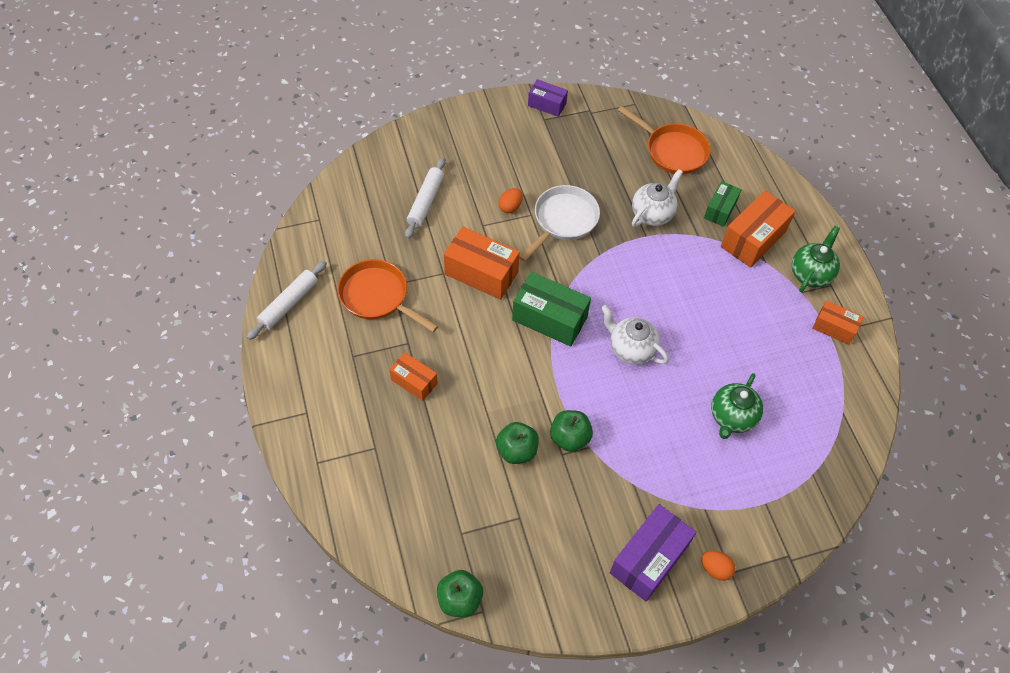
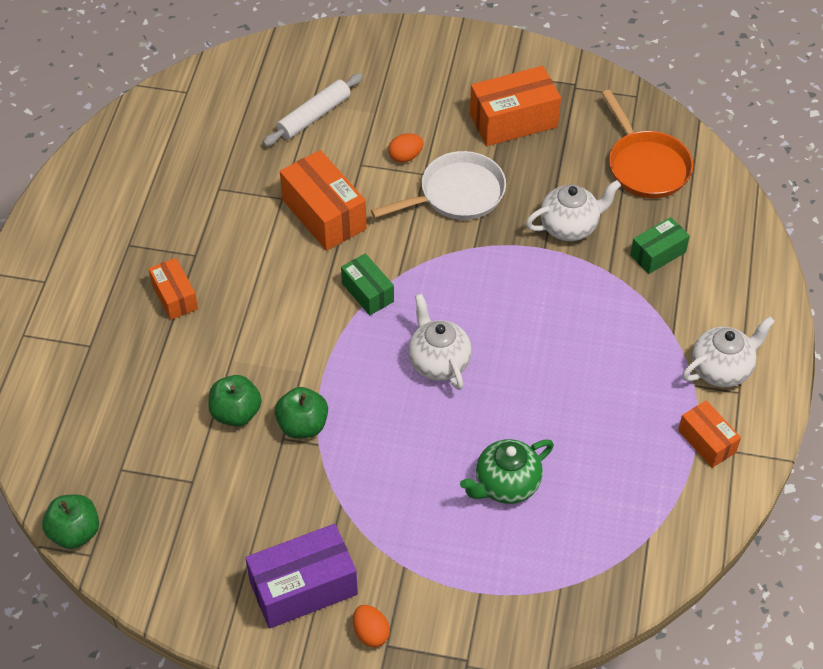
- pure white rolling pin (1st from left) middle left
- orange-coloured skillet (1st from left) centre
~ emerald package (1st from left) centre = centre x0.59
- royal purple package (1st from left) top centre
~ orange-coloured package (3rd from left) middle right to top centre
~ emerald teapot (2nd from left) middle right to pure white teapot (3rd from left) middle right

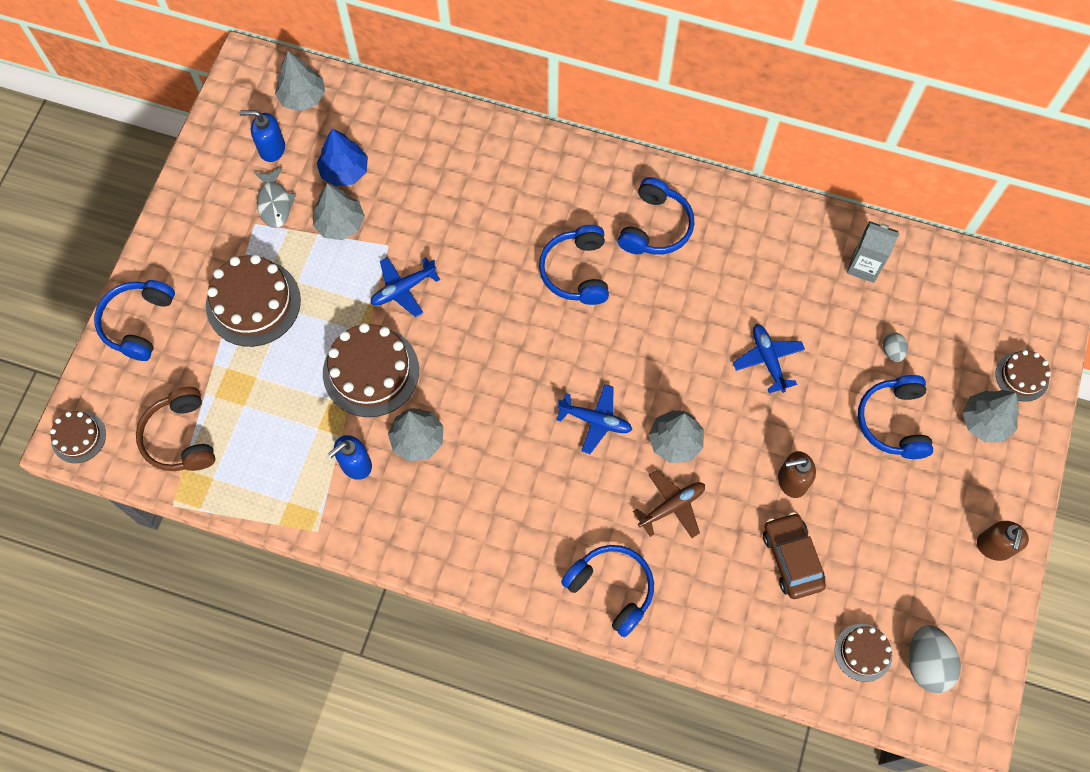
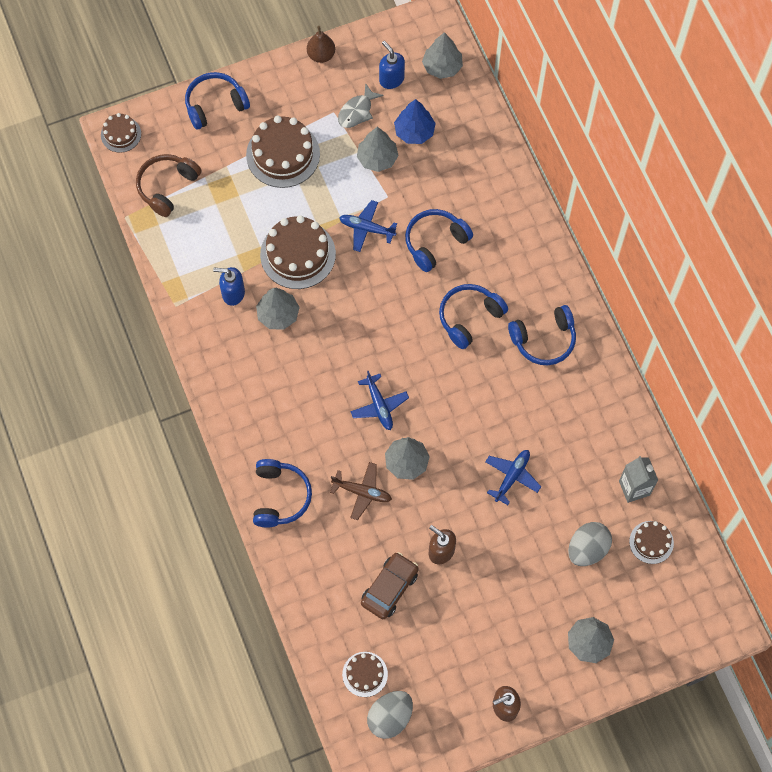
~ cobalt headset (5th from left in the first image) middle right to cobalt headset (3rd from left) top centre
~ ash-grey toy egg (1st from left in the first image) middle right = bottom right x1.92
~ brown gateau (5th from left) middle right to bottom right
+ brown pear top centre

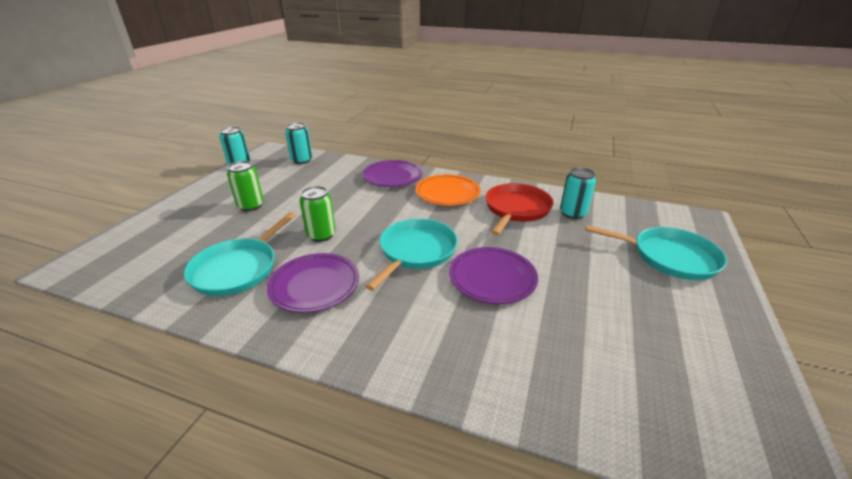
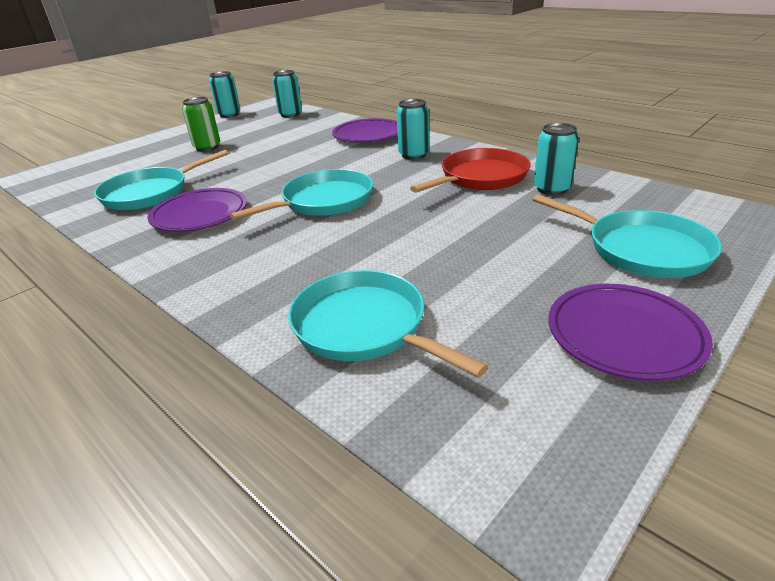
- emerald tin (2nd from left) centre
~ orange-coloured plate centre to teal tin (3rd from left) top centre
~ royal purple plate (3rd from left) centre to middle right
+ teal skillet (3rd from left) centre

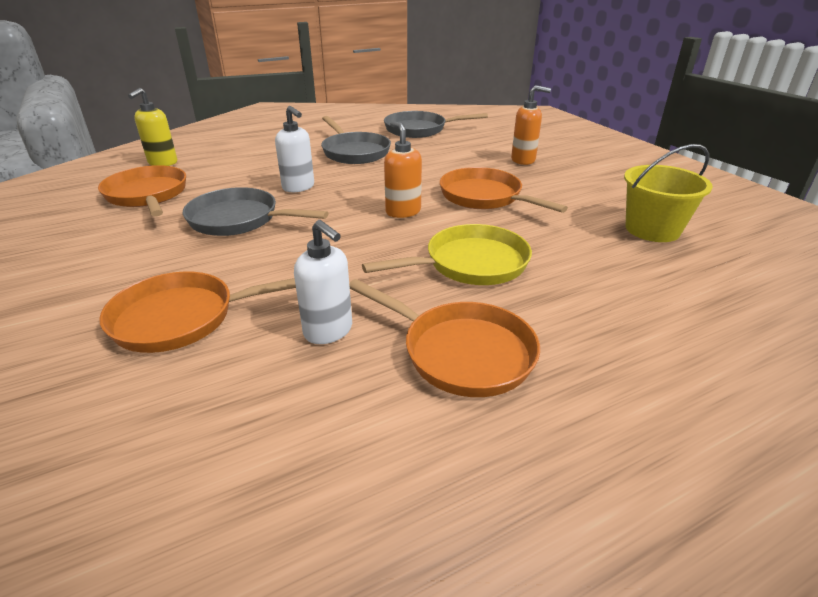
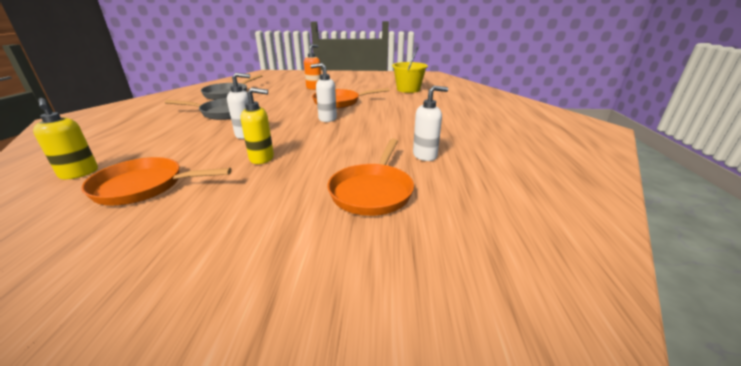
~ ash-grey skillet (1st from left) middle left to bright yellow soap dispenser (2nd from left) centre
- orange-coloured skillet (3rd from left) centre
- bright yellow skillet centre
~ orange-coloured soap dispenser (1st from left) top centre to pure white soap dispenser (2nd from left) top centre

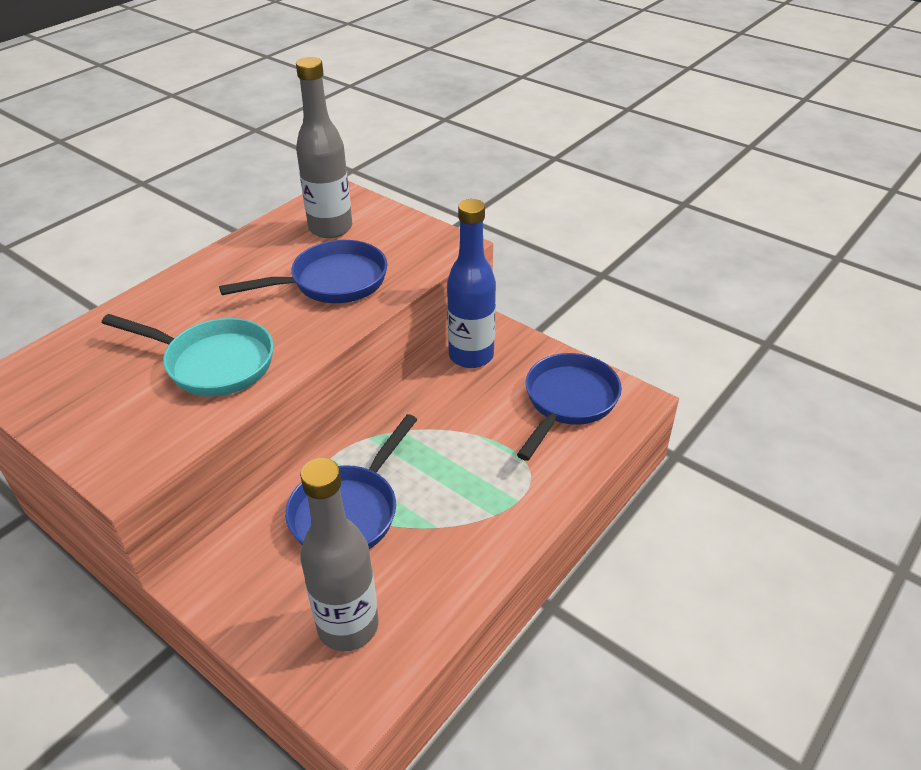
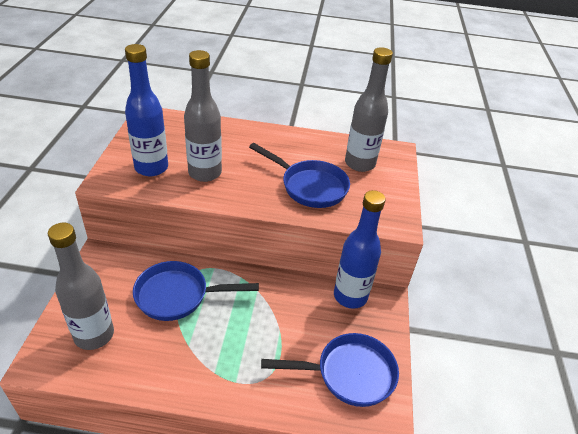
~ teal skillet middle left to ash-grey flask (2nd from left) top centre
+ cobalt flask (1st from left) top left

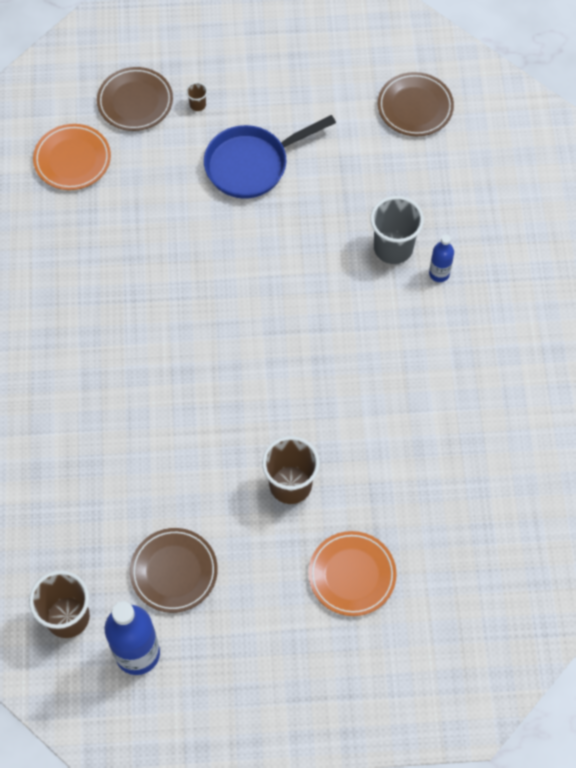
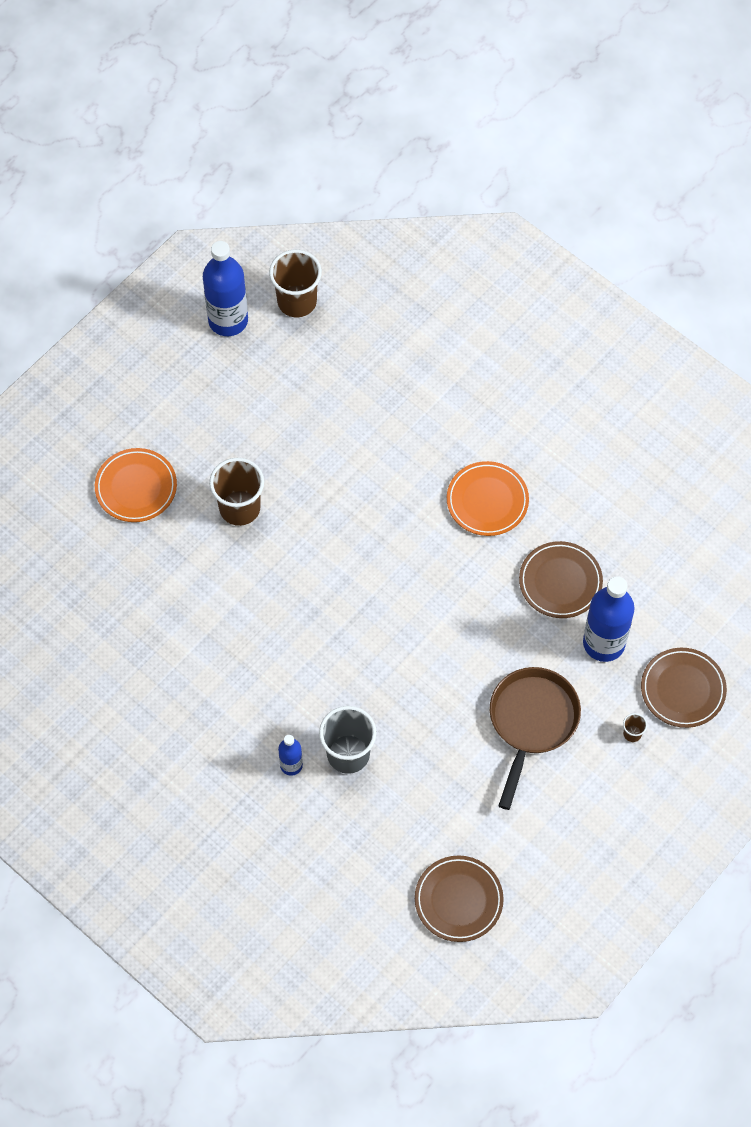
~ orange-coloured plate (1st from left in the first image) top left to orange-coloured plate (2nd from left) centre
~ brown plate (2nd from left) bottom left to middle right
~ cobalt skillet top centre to brown skillet middle right
+ cobalt flask (3rd from left) middle right

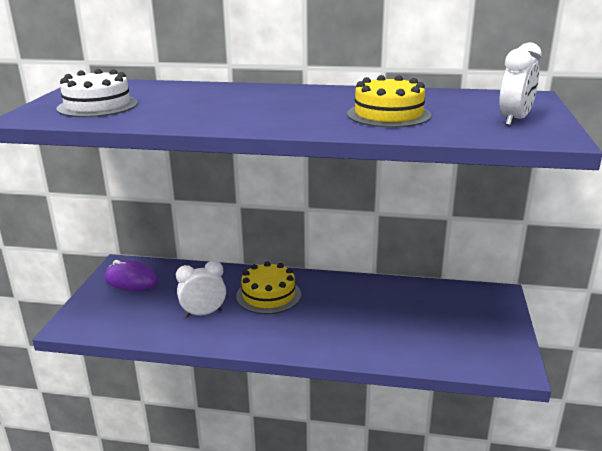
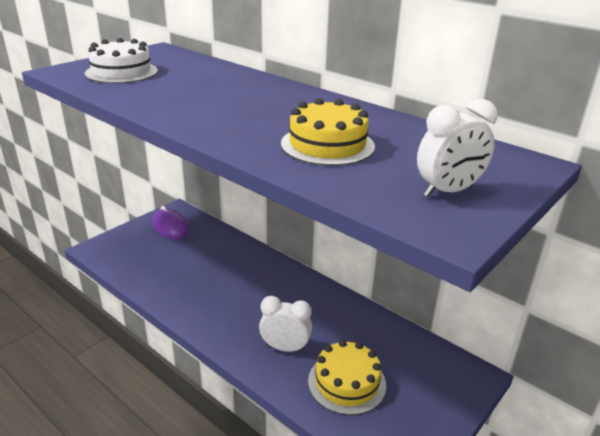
~ pure white bedside clock (1st from left) centre to bottom centre
~ bright yellow gateau (1st from left in the first image) centre to bright yellow gateau (2nd from left) bottom centre

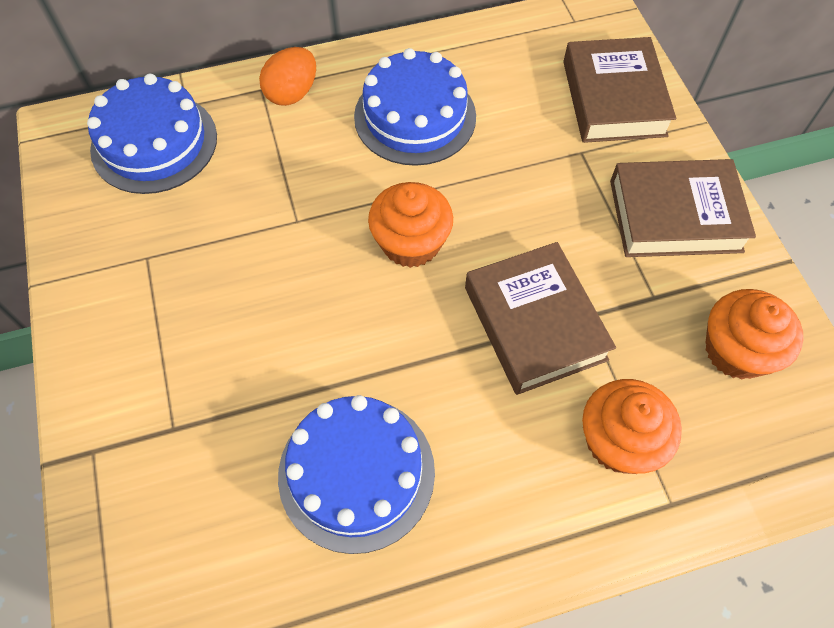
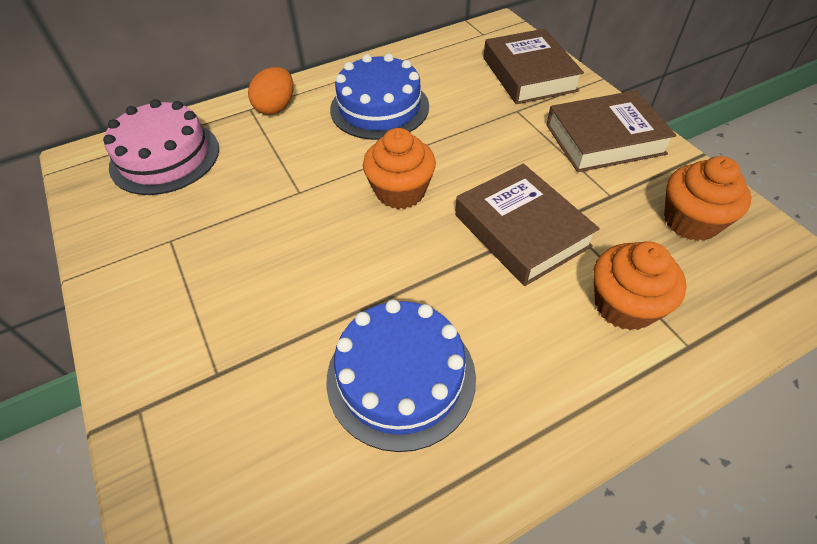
~ cobalt gateau (1st from left) top left to rosy gateau top left

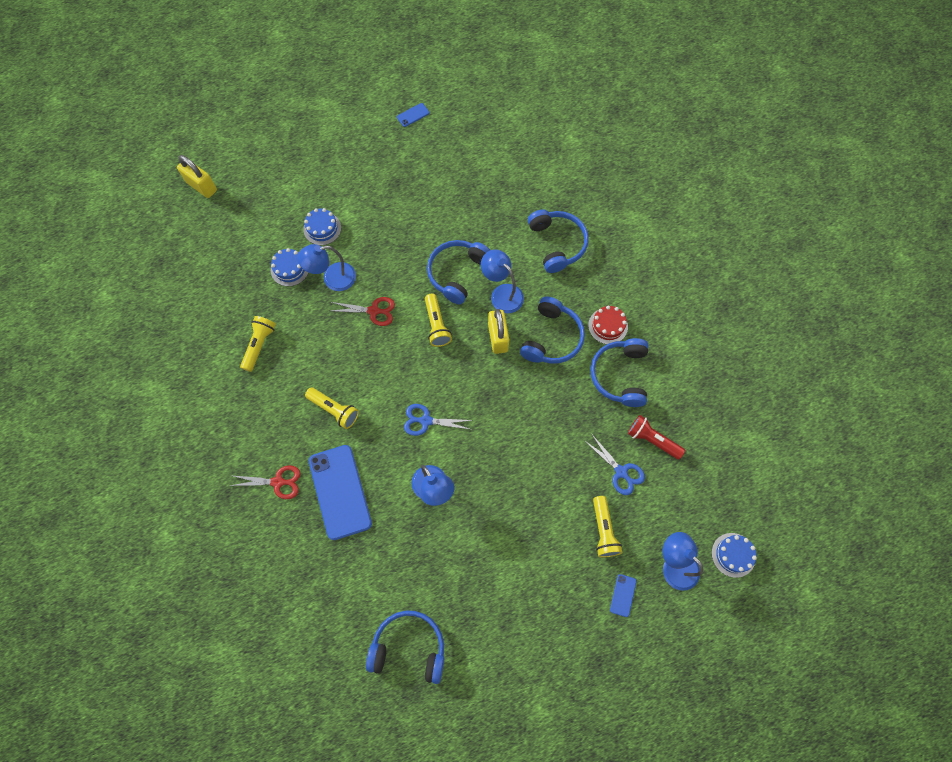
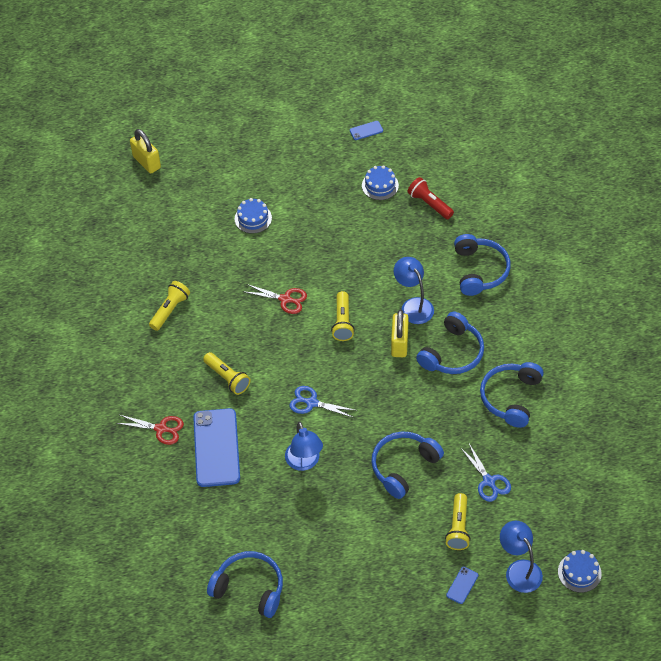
~ cobalt gateau (1st from left in the first image) middle left to cobalt gateau (2nd from left) top centre
- cobalt desk lamp (1st from left) centre
~ cobalt headset (2nd from left) centre to bottom centre
- red gateau centre
~ red pocket torch middle right to top centre

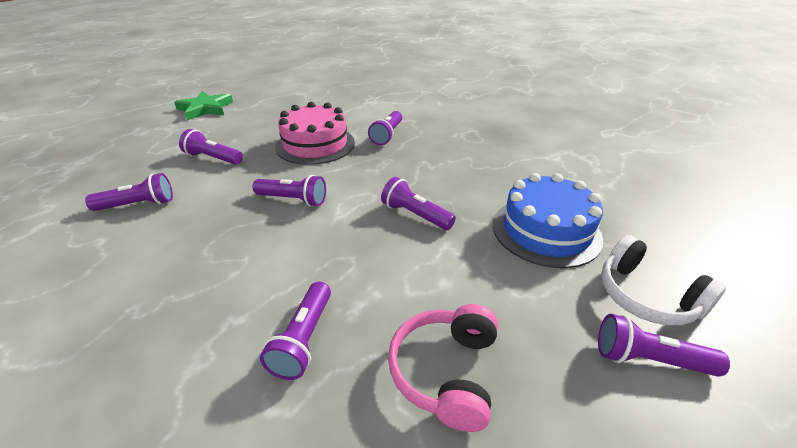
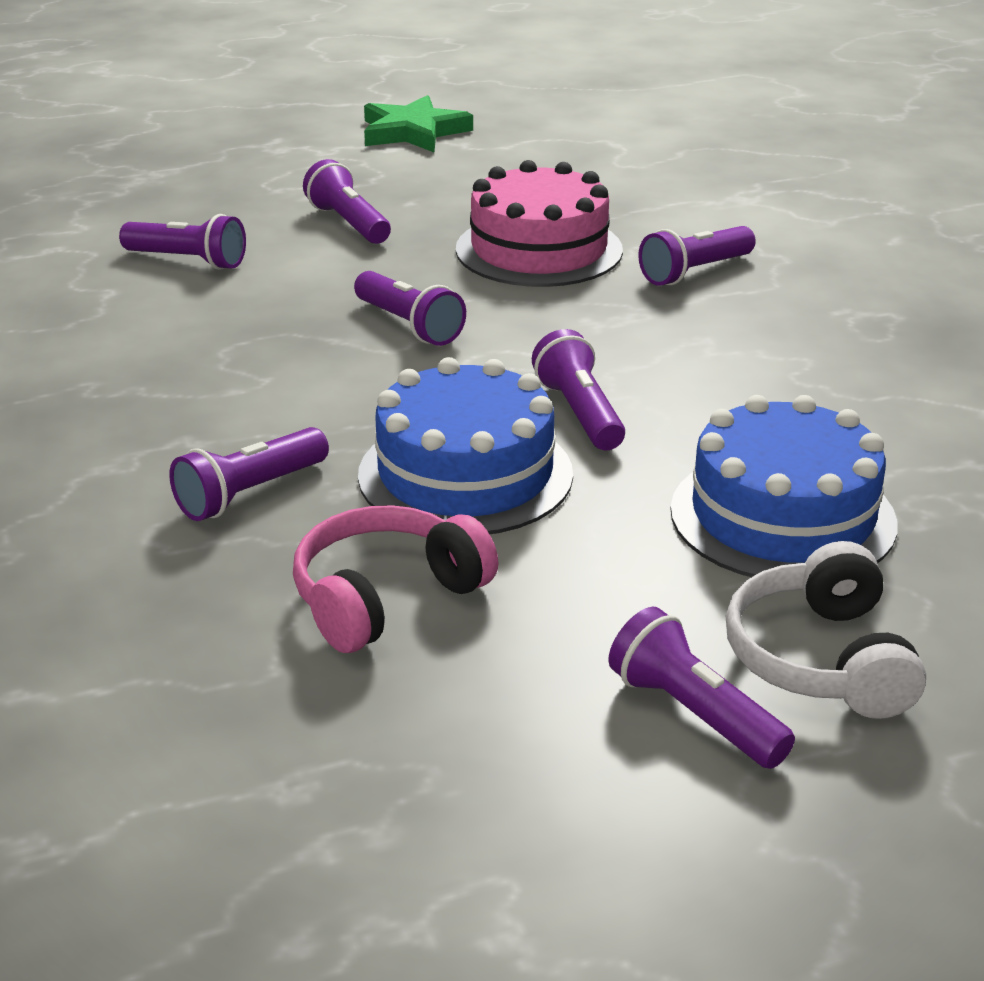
+ cobalt gateau (1st from left) centre

